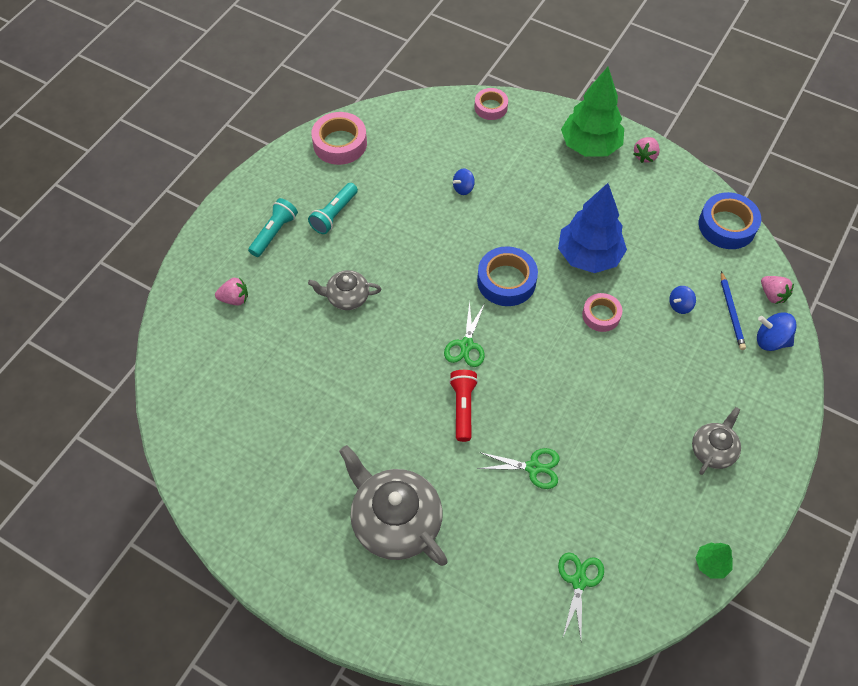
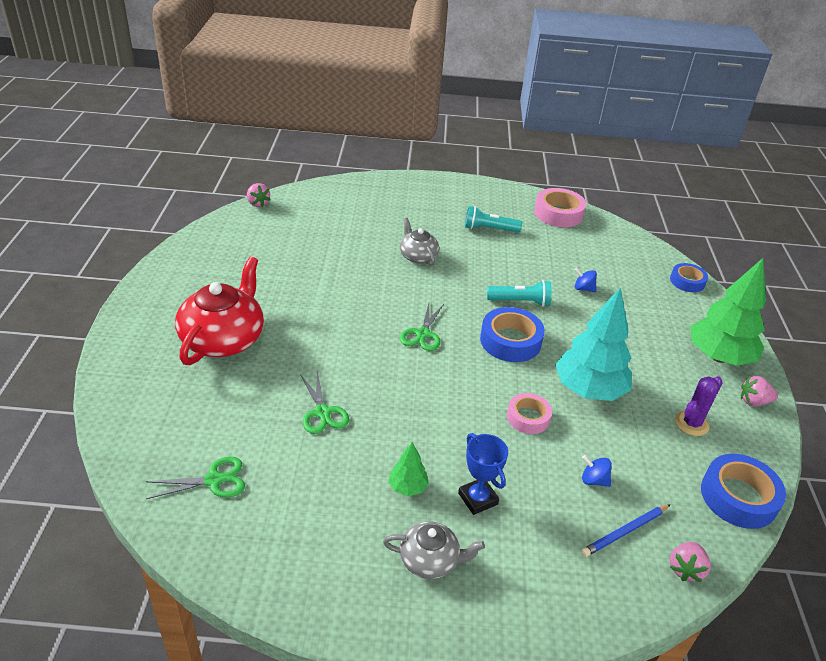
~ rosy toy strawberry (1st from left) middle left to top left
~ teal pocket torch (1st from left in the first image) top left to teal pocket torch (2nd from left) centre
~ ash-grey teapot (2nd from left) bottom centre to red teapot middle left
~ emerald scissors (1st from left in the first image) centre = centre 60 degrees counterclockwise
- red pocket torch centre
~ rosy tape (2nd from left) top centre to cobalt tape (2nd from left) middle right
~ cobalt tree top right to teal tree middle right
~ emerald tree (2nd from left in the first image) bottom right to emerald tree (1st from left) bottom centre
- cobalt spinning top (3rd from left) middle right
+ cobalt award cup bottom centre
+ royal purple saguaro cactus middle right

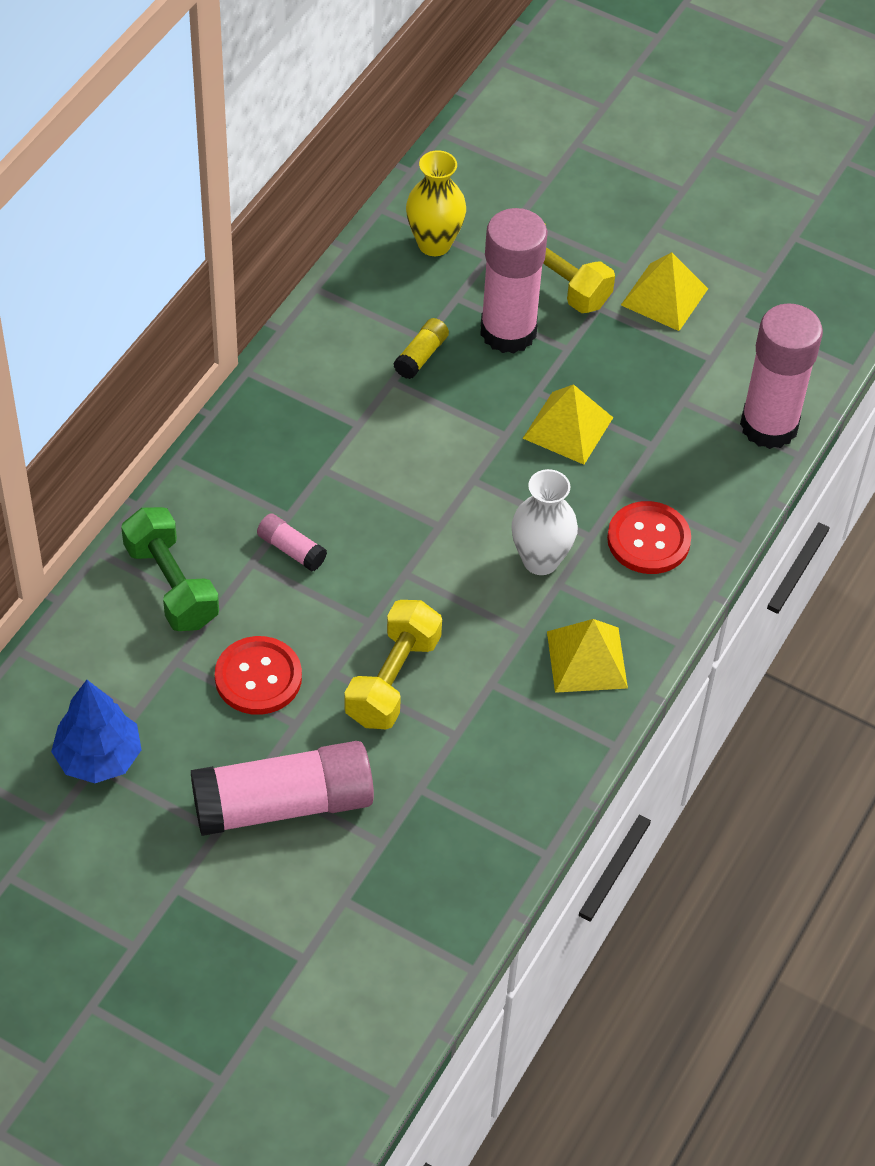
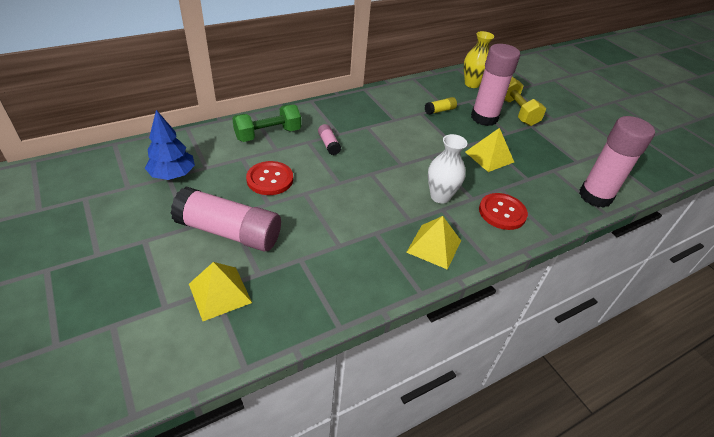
~ emerald free weight middle left = top centre 60 degrees clockwise
- bright yellow free weight (1st from left) centre
~ bright yellow pyramid (3rd from left in the first image) top right to bright yellow pyramid (1st from left) middle left

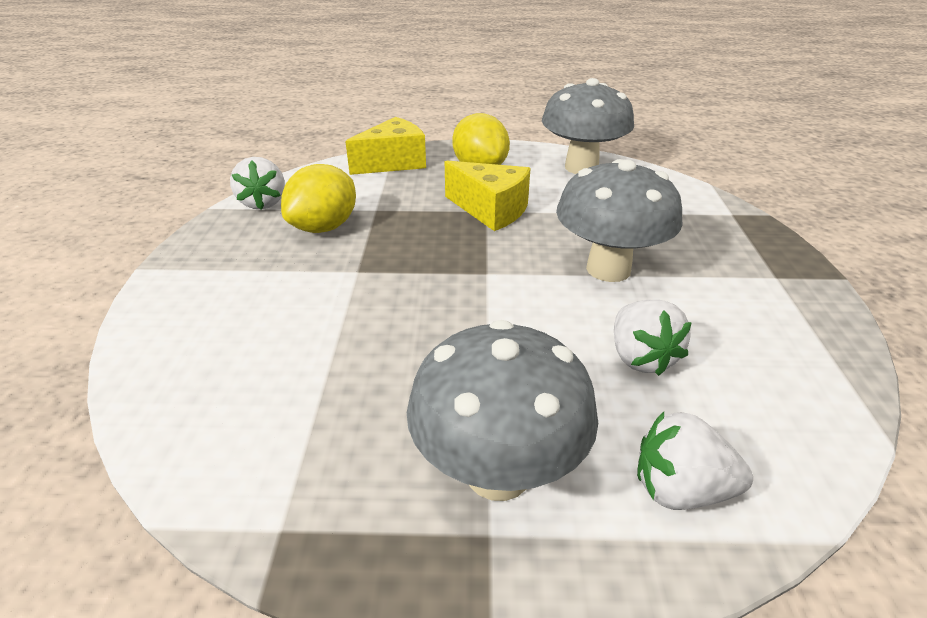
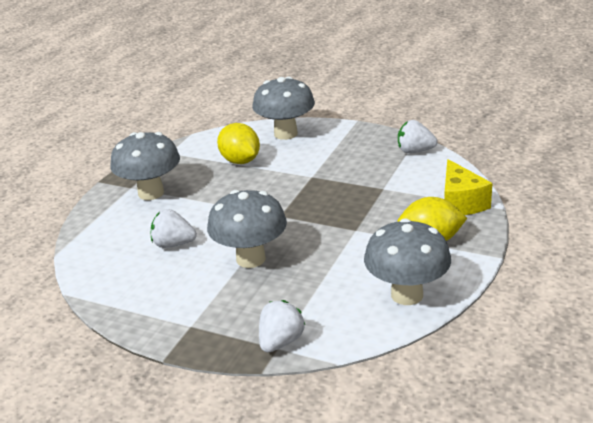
~ bright yellow citrus fruit (1st from left) top centre to centre
- bright yellow piece of cheese (2nd from left) top centre
~ pure white toy strawberry (3rd from left in the first image) bottom right to pure white toy strawberry (2nd from left) bottom centre
+ ash-grey toadstool (3rd from left) top centre

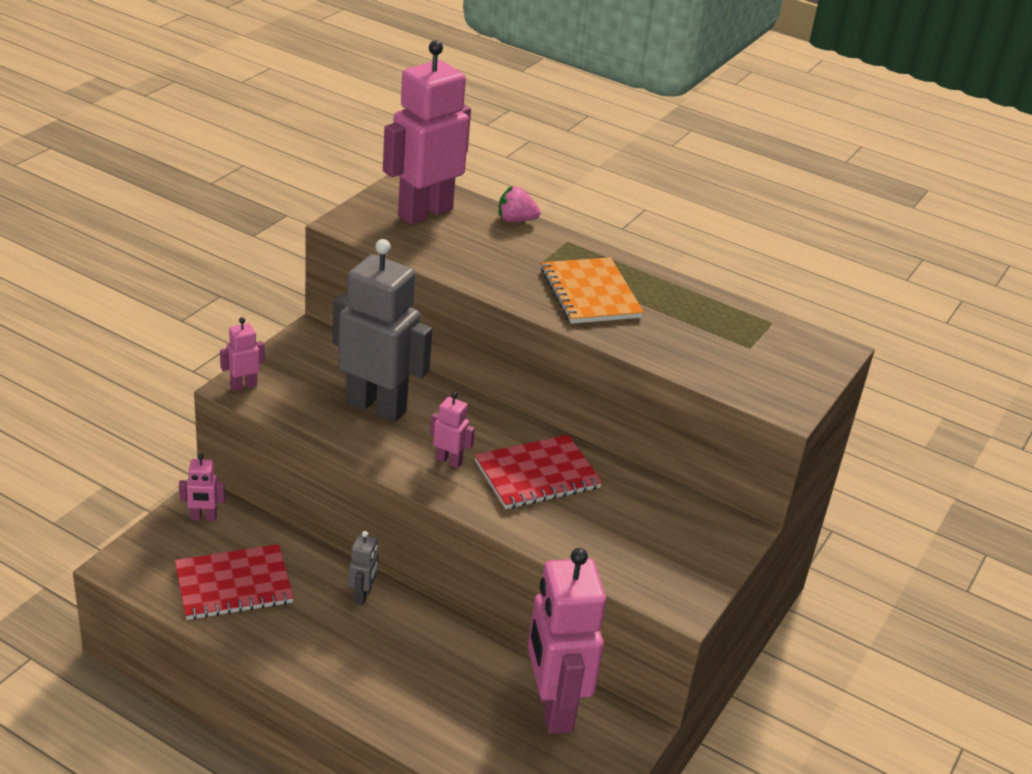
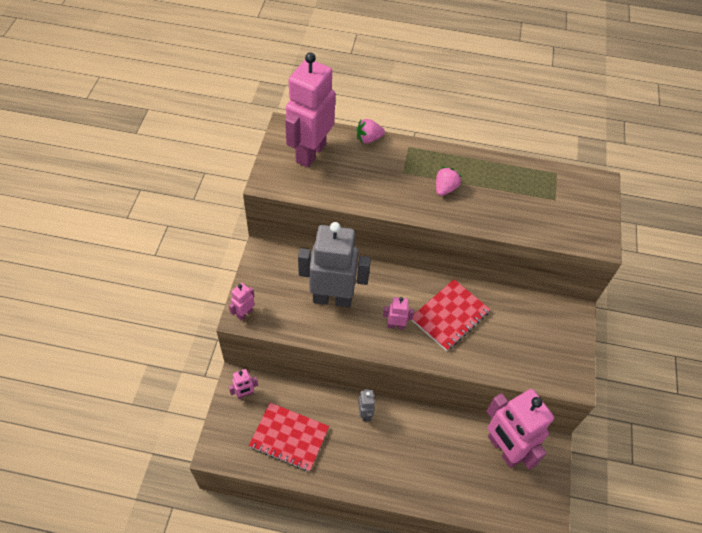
~ red notepad (1st from left) bottom left = bottom centre 60 degrees clockwise
~ orange-coloured notepad centre to rosy toy strawberry (2nd from left) centre

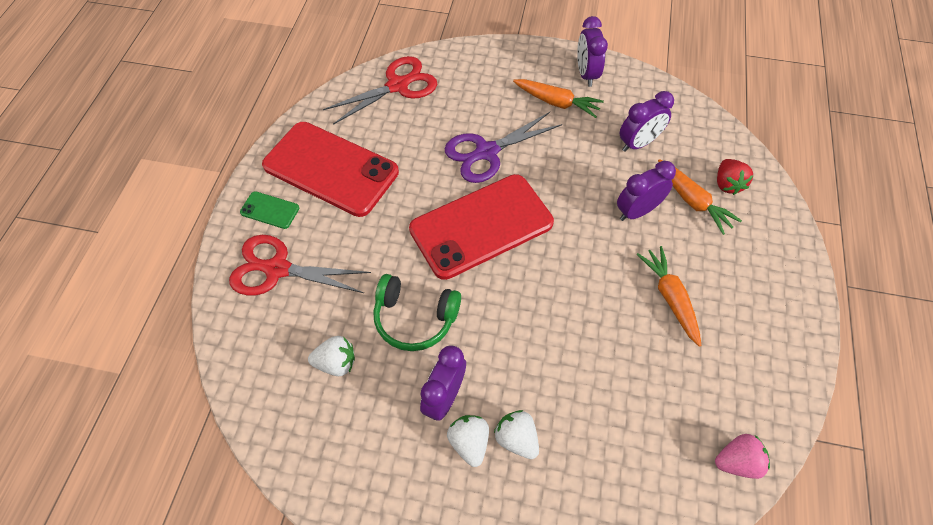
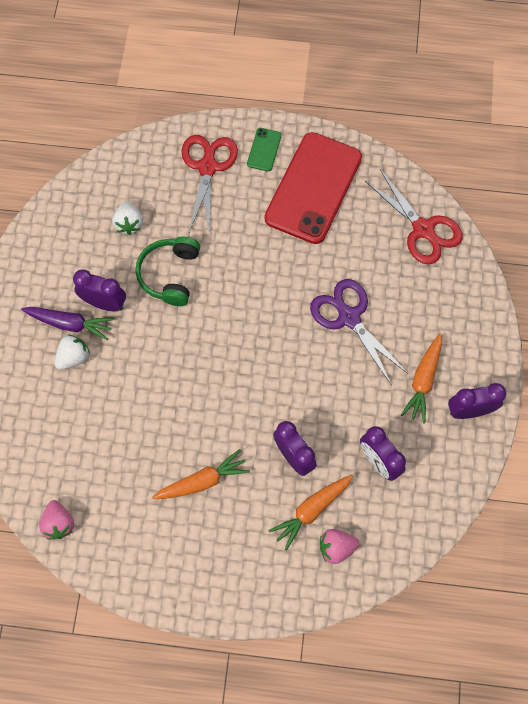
- red smartphone (2nd from left) centre
~ pure white toy strawberry (2nd from left) bottom centre to royal purple root vegetable middle left
~ red toy strawberry middle right to rosy toy strawberry (2nd from left) bottom centre

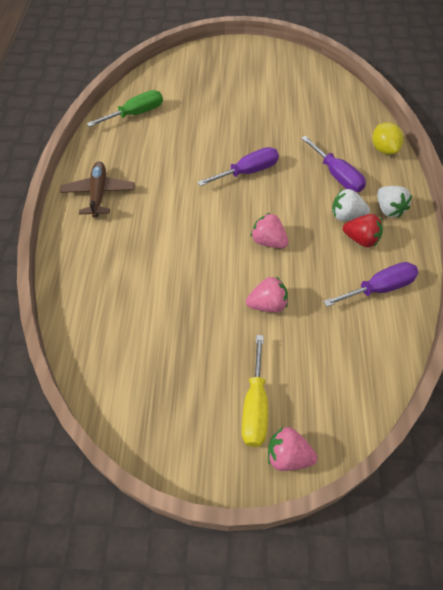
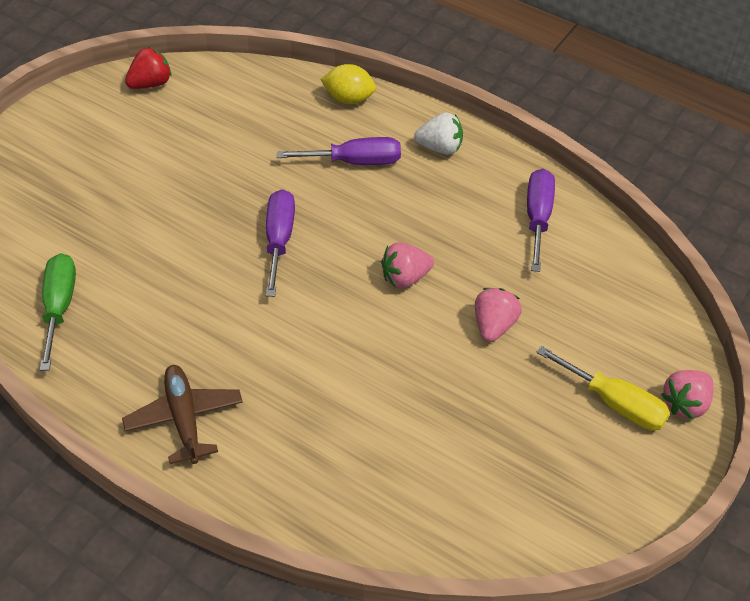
~ brown plane top left = bottom left 45 degrees clockwise
- pure white toy strawberry (1st from left) middle right
~ red toy strawberry middle right to top left

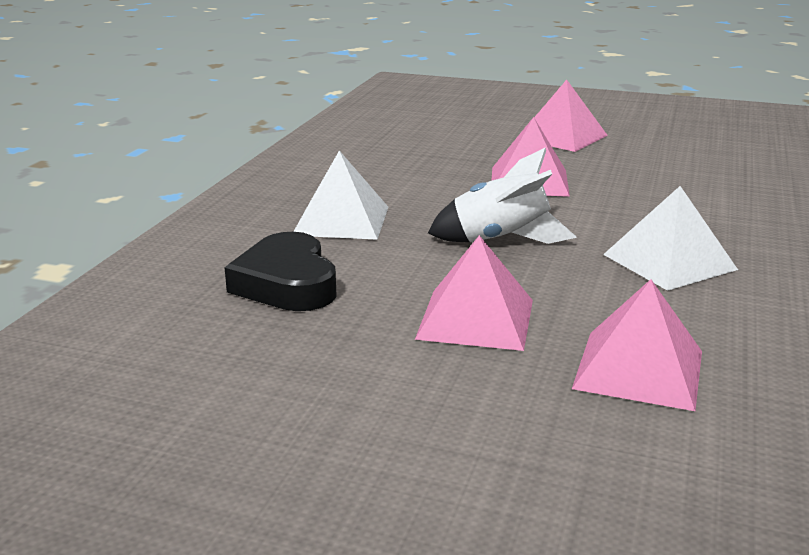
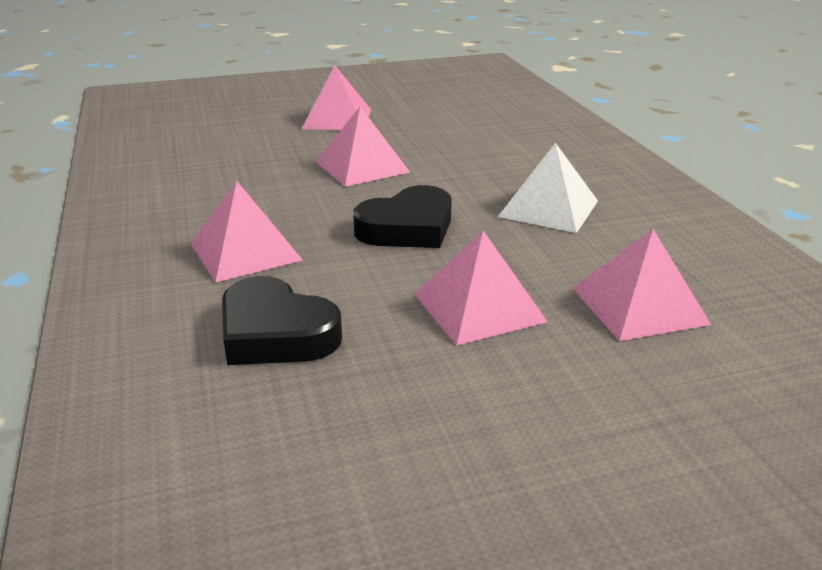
~ pure white pyramid (1st from left) centre to rosy pyramid (1st from left) middle left
~ pure white rocket centre to black love heart (2nd from left) centre

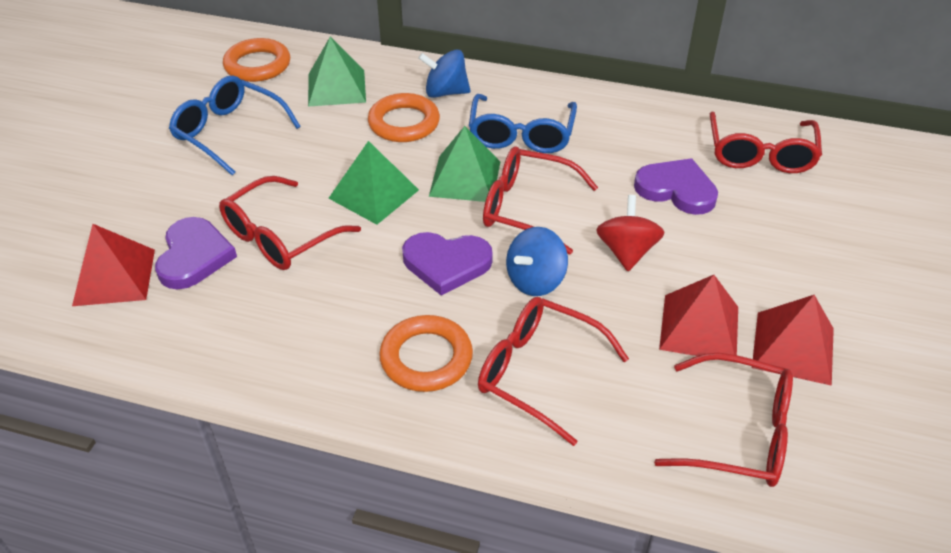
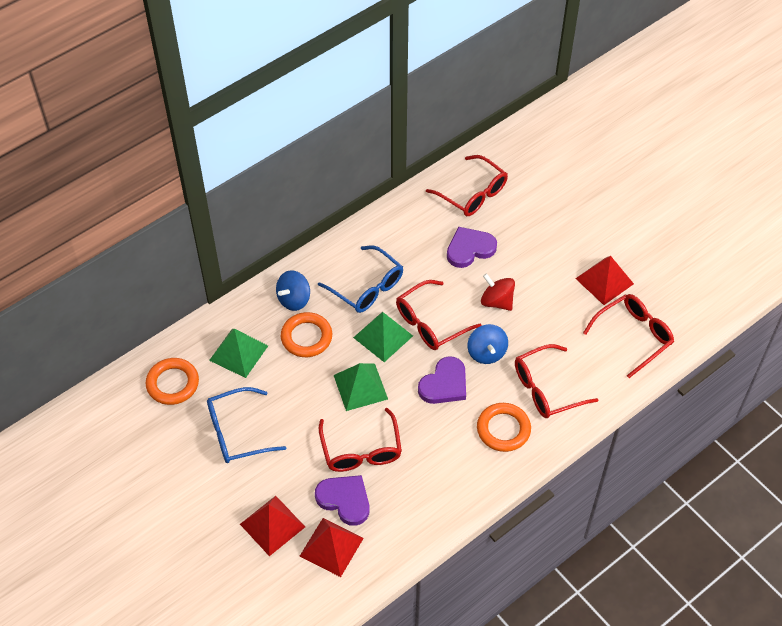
~ red pyramid (2nd from left in the first image) middle right to red pyramid (1st from left) bottom centre

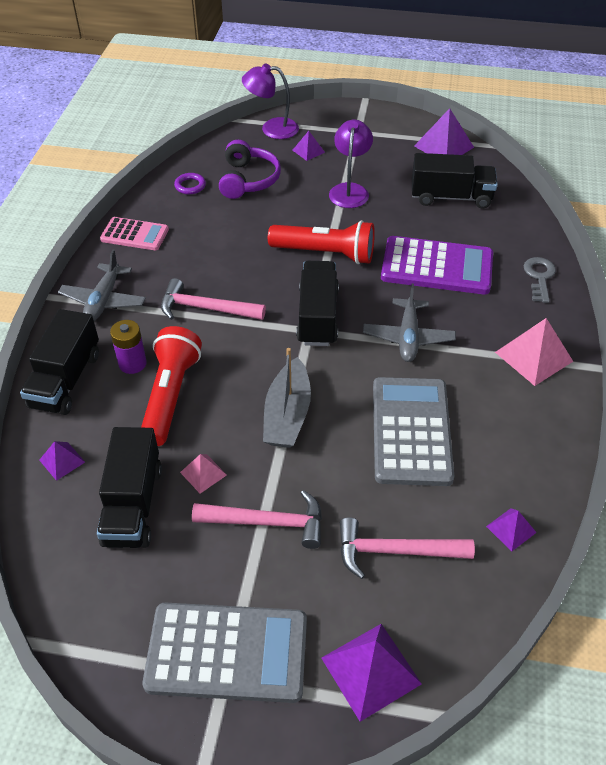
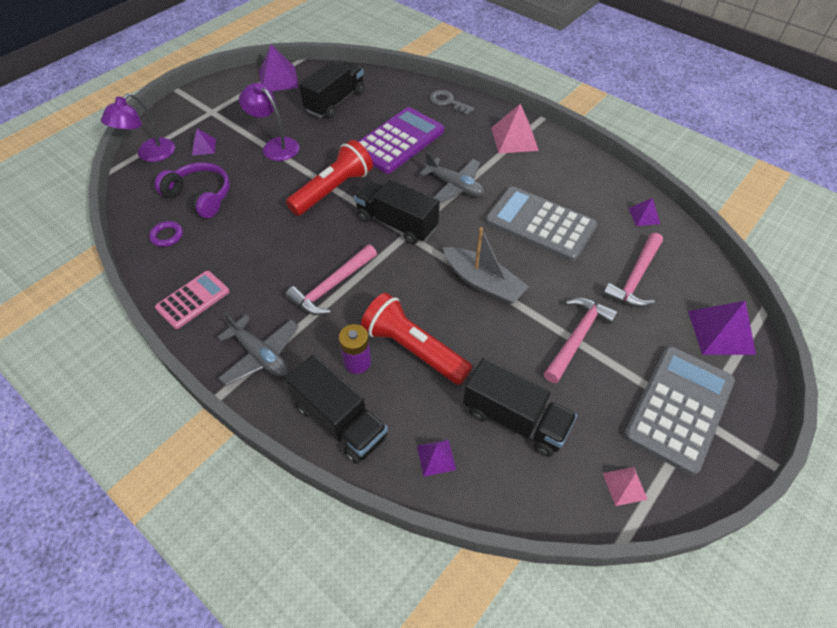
~ rosy pyramid (1st from left in the first image) centre to rosy pyramid (2nd from left) bottom right

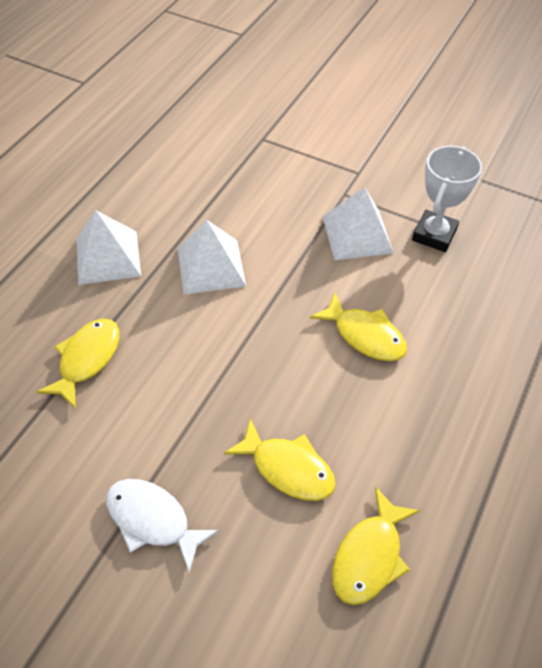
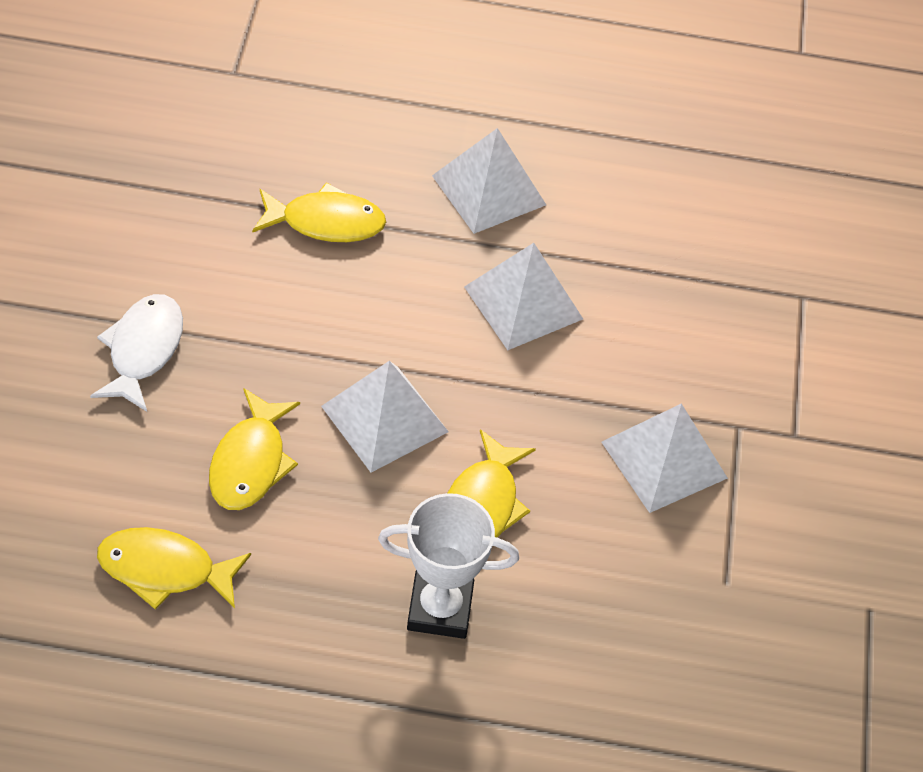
~ pure white award cup top right to bottom centre
+ pure white pyramid (1st from left) centre

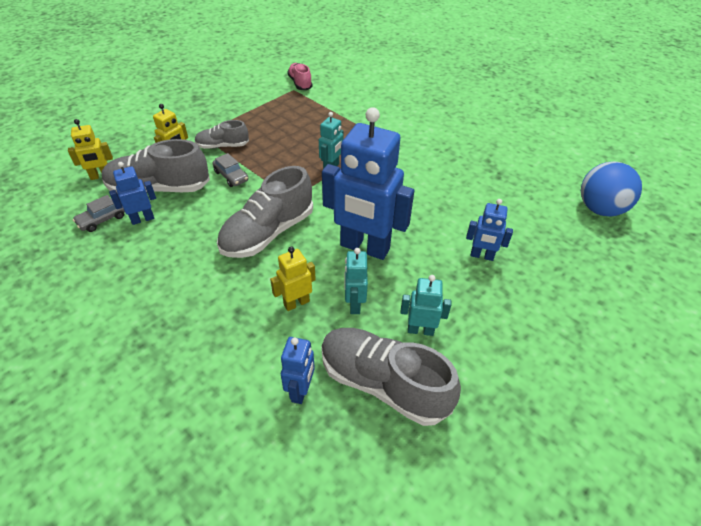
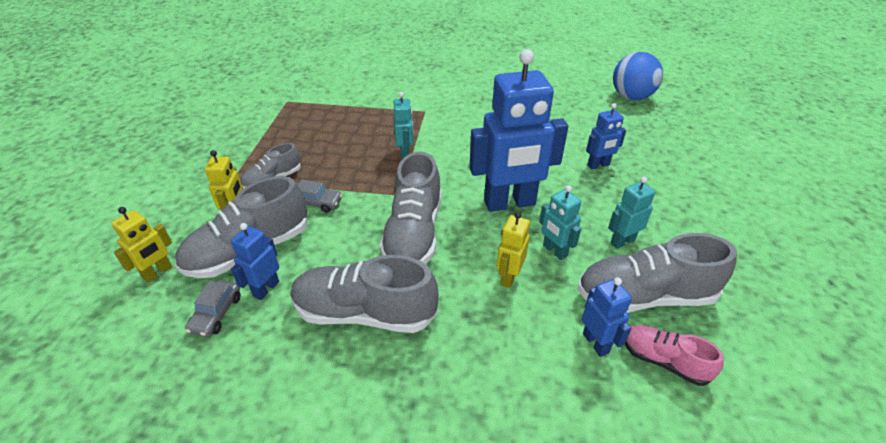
~ rosy sneaker top centre to bottom right
+ ash-grey sneaker (3rd from left) centre

